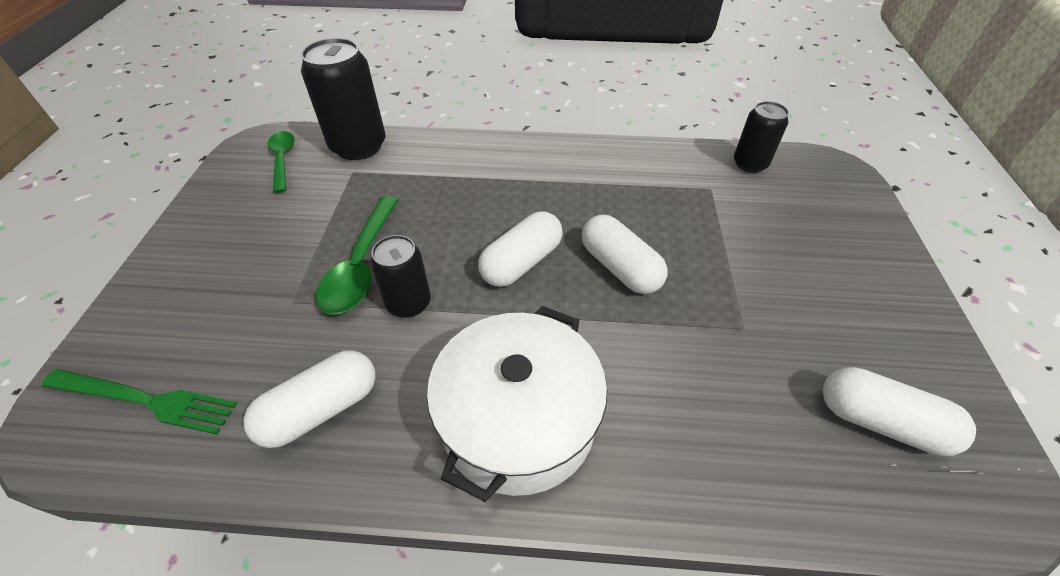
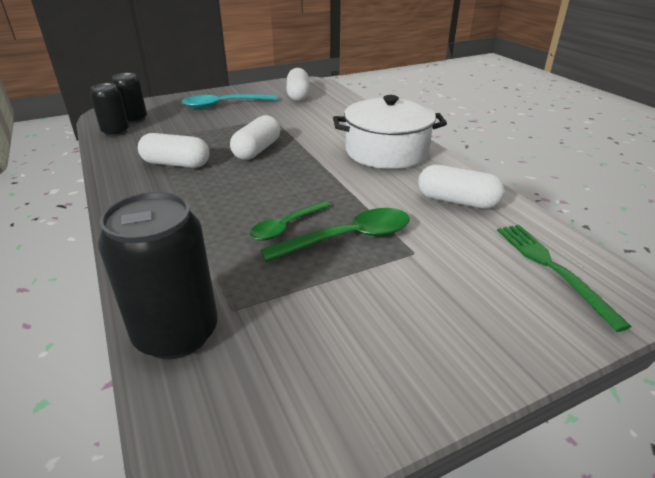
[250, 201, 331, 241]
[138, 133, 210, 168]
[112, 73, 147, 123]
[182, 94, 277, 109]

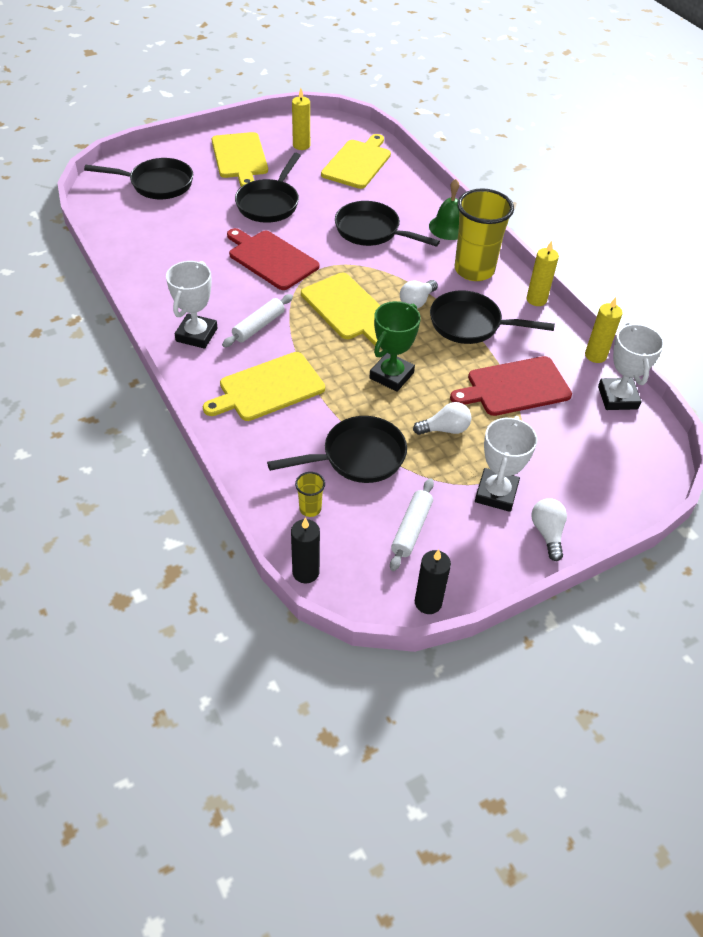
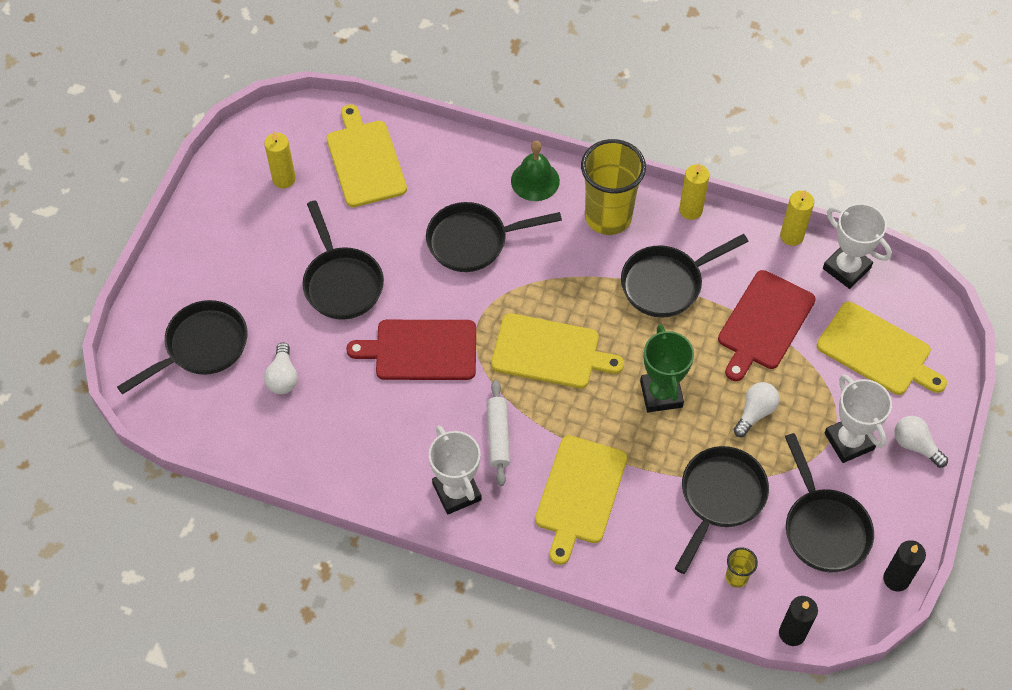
[817, 302, 947, 395]
[264, 342, 298, 394]
[785, 433, 874, 572]

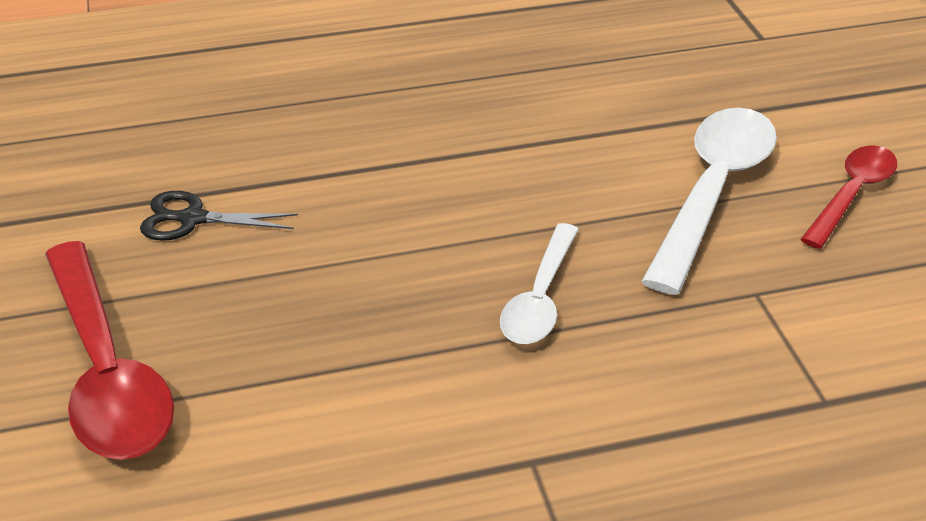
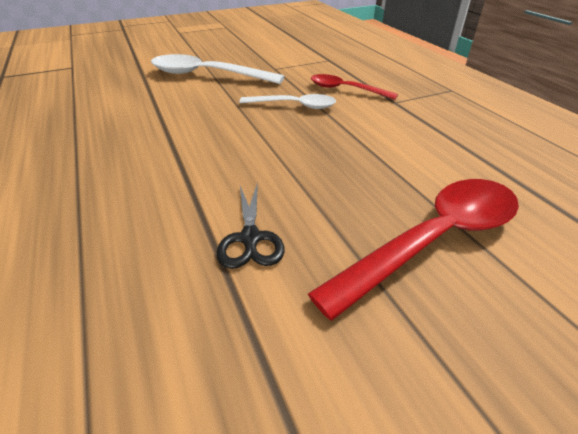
[311, 74, 398, 100]

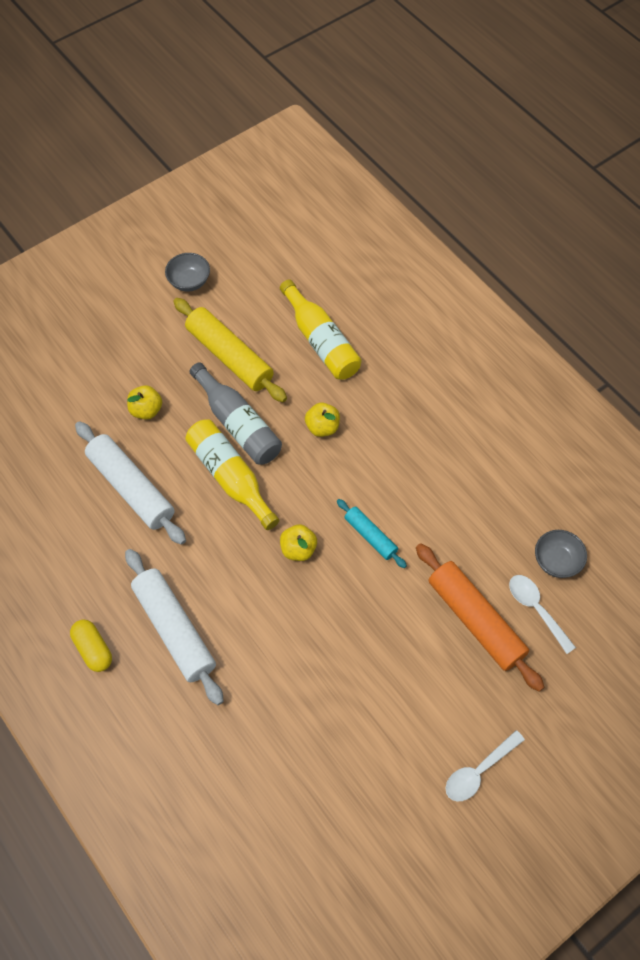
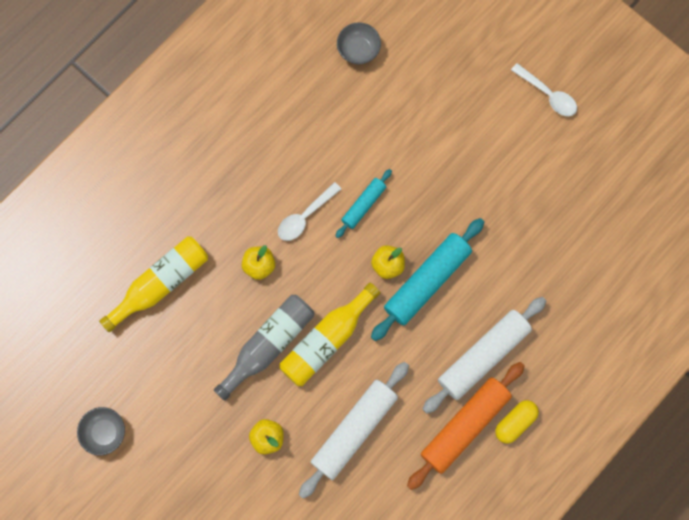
[173, 298, 287, 402] (first image)
[407, 362, 525, 490]
[278, 182, 341, 241]
[371, 218, 484, 341]

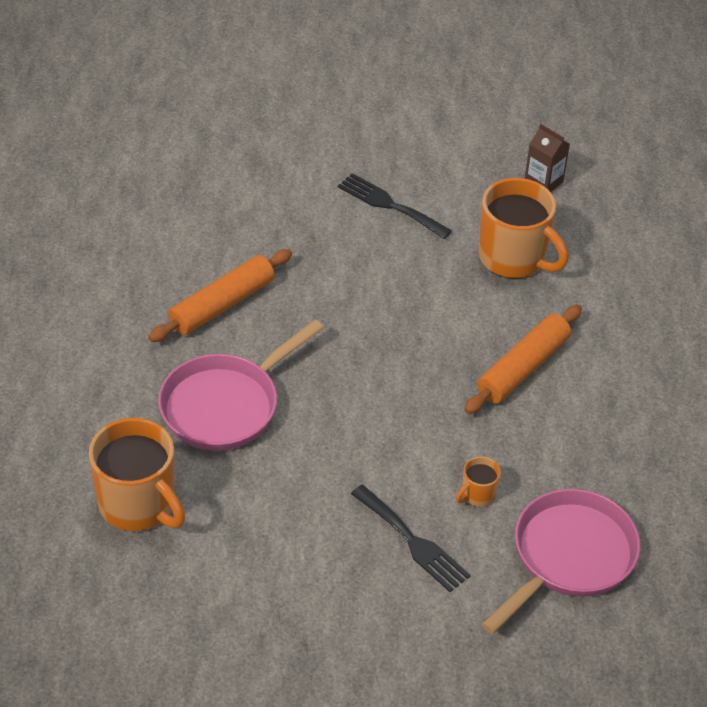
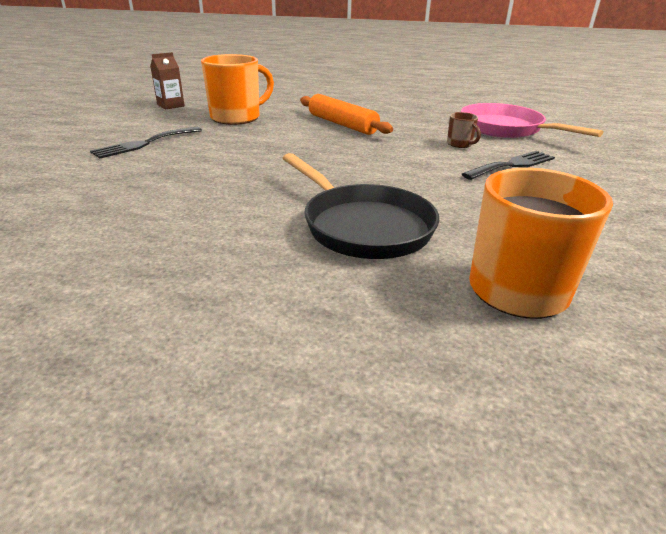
[148, 249, 292, 342] (first image)
[283, 153, 439, 259]
[447, 112, 481, 148]

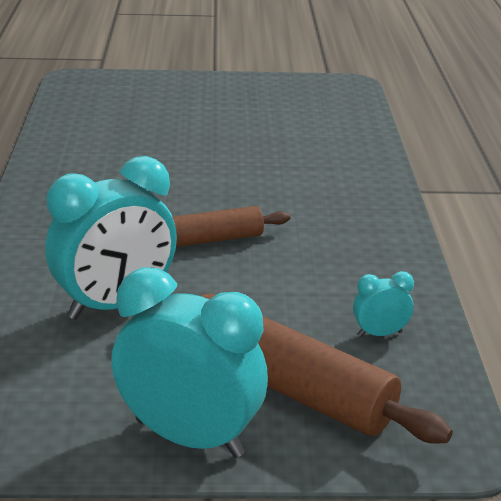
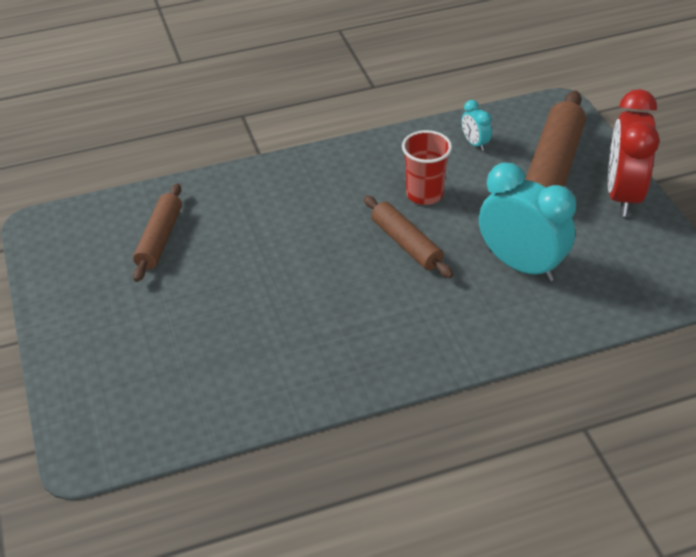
[608, 89, 659, 217]
[402, 130, 452, 205]
[133, 183, 182, 282]

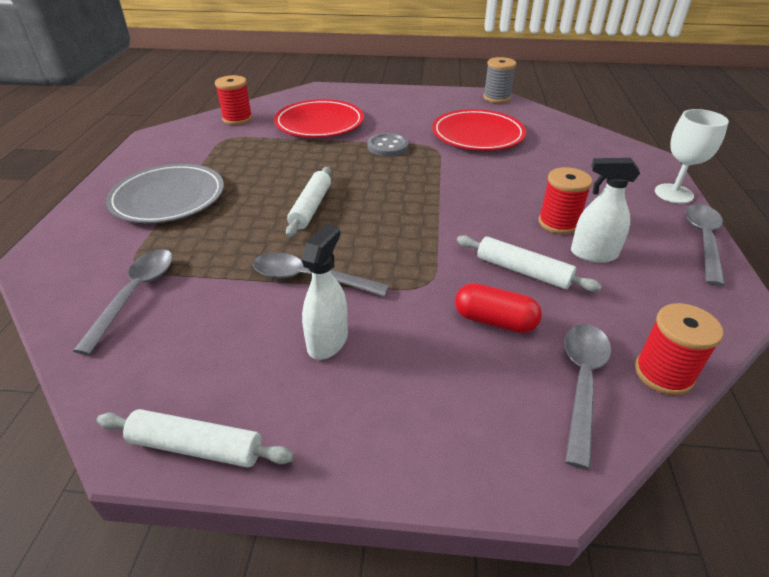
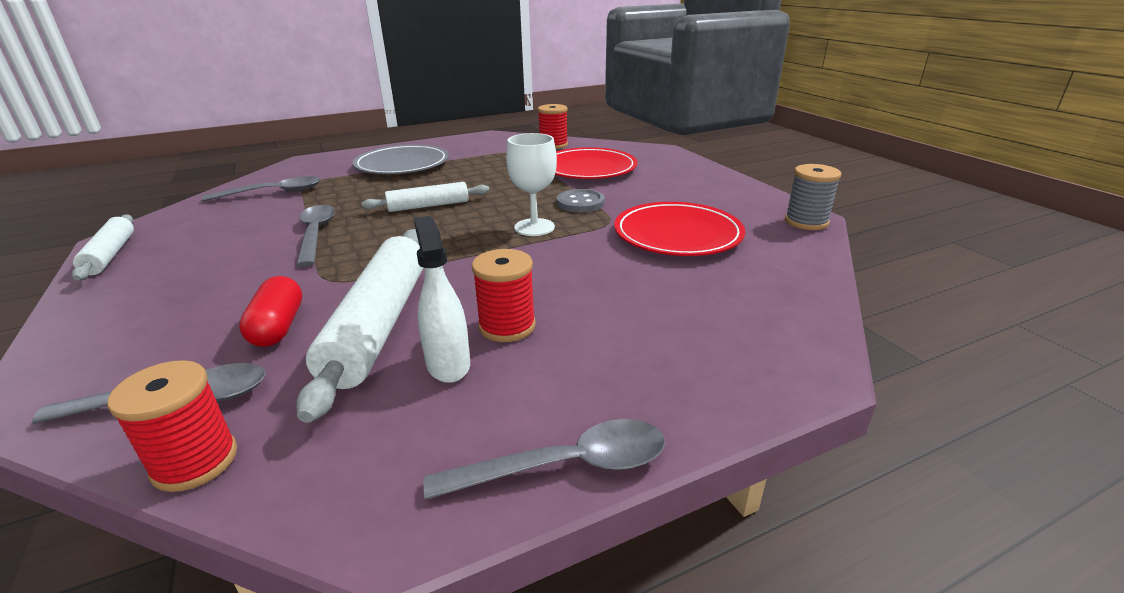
[506, 133, 557, 236]
[301, 224, 348, 360] (first image)
[296, 229, 423, 423]

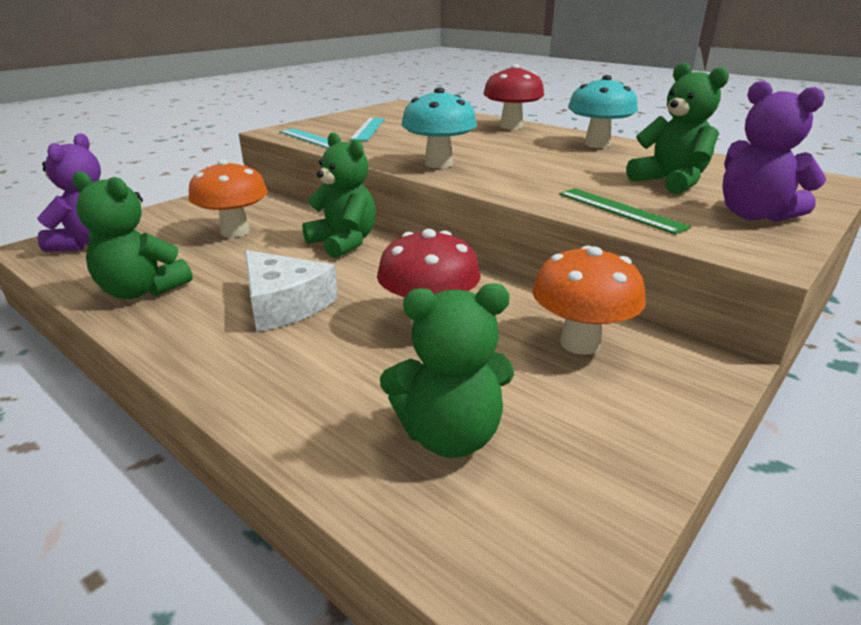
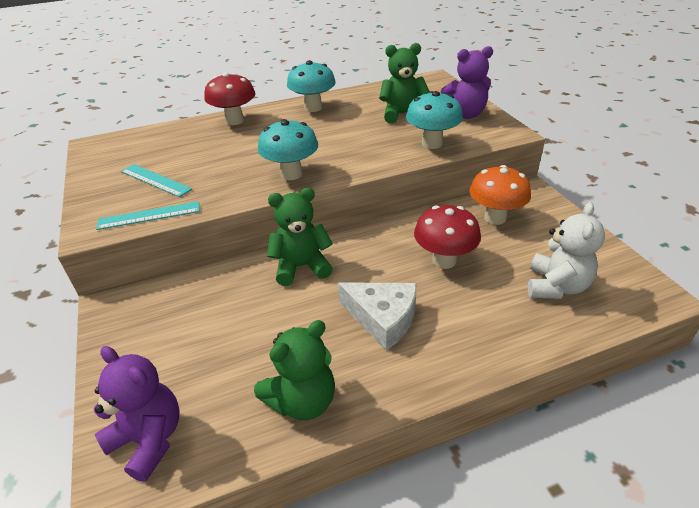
[188, 159, 268, 238] (first image)
[406, 91, 463, 149]
[338, 282, 417, 350]
[528, 202, 605, 299]

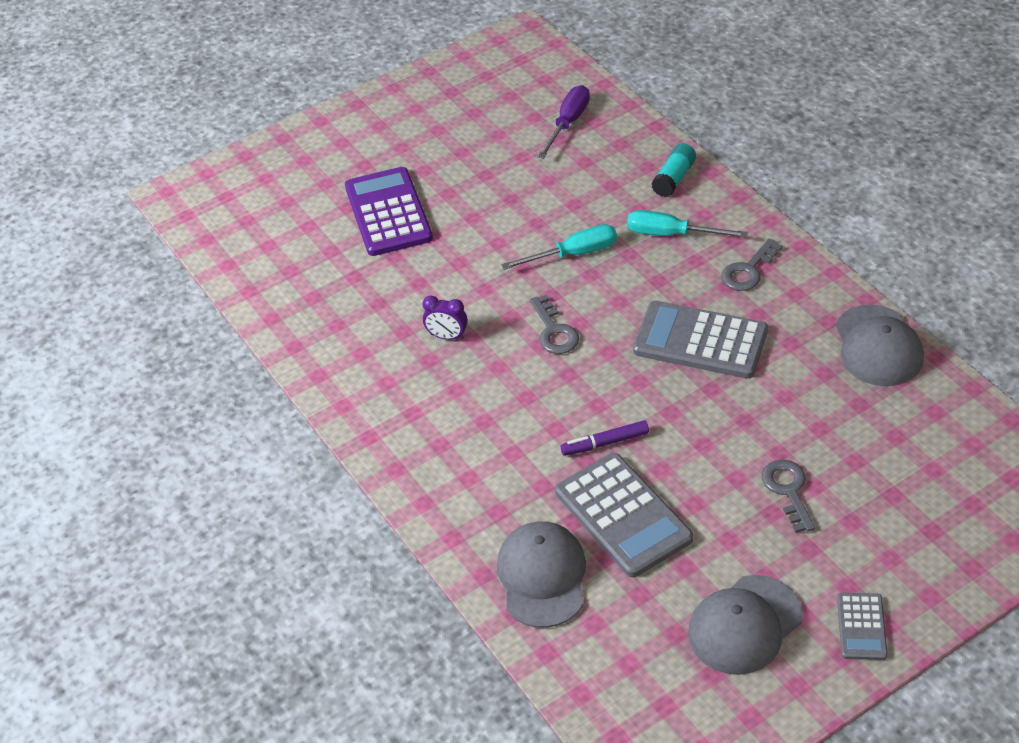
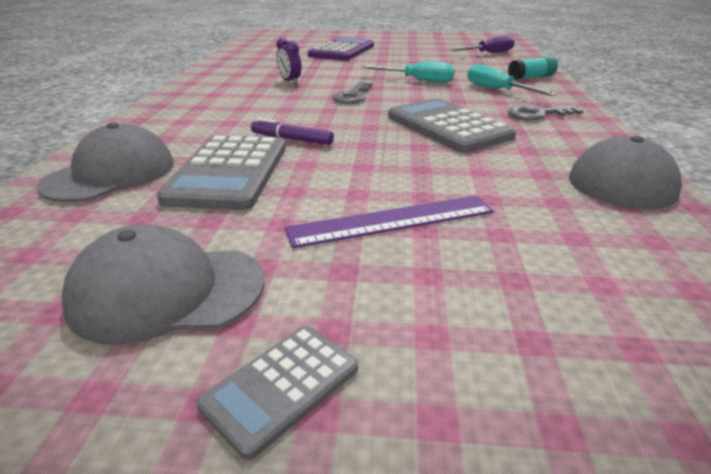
[285, 195, 494, 248]

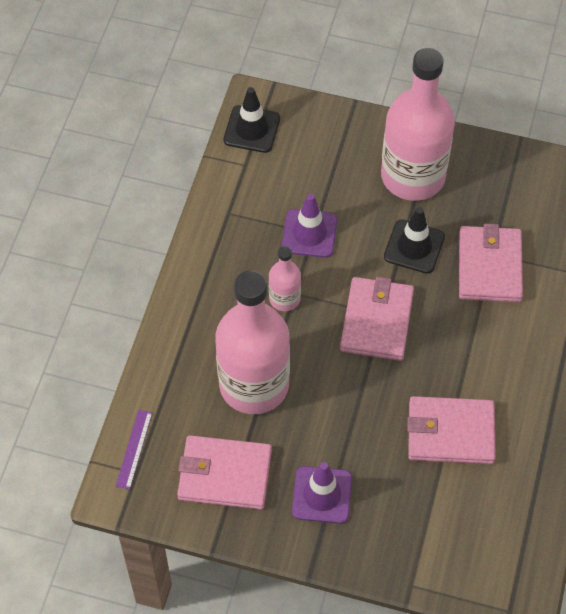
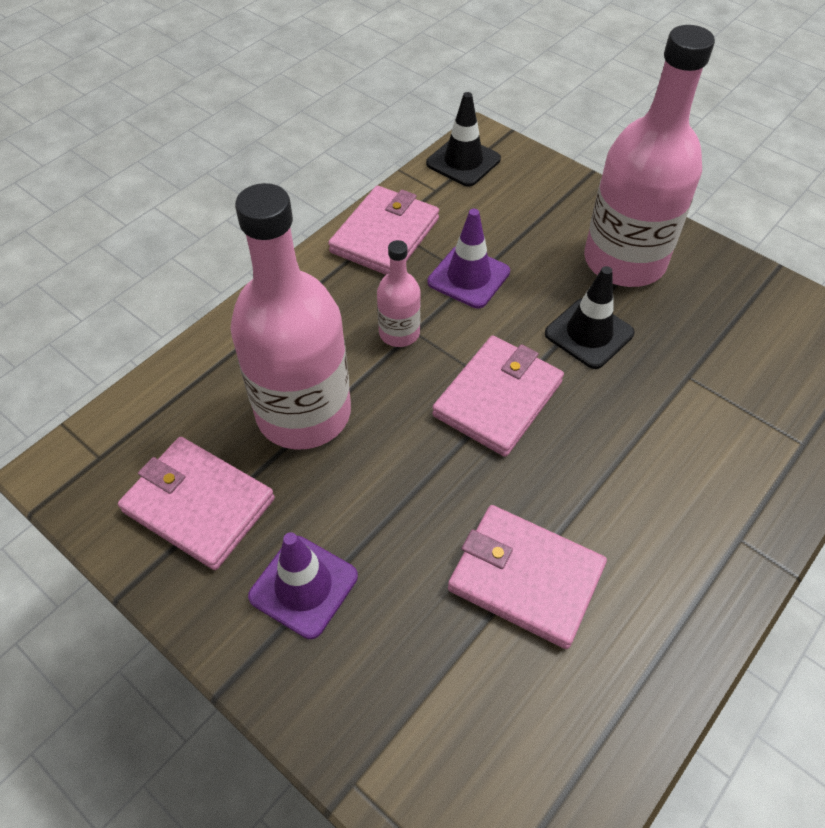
[328, 186, 439, 275]
[116, 410, 152, 489] (first image)

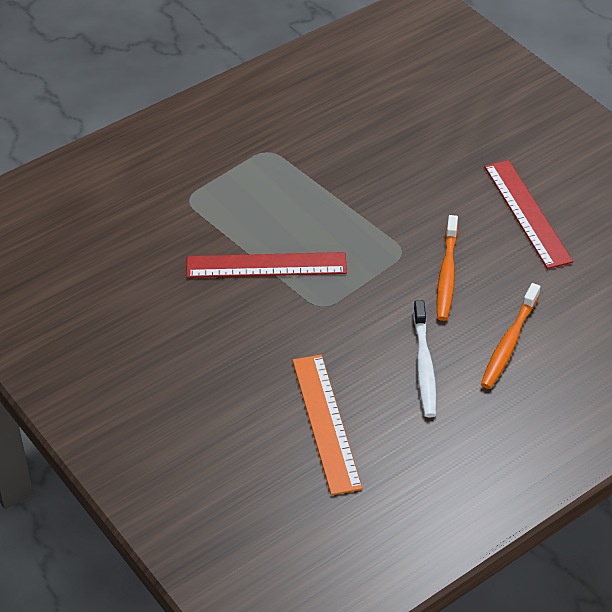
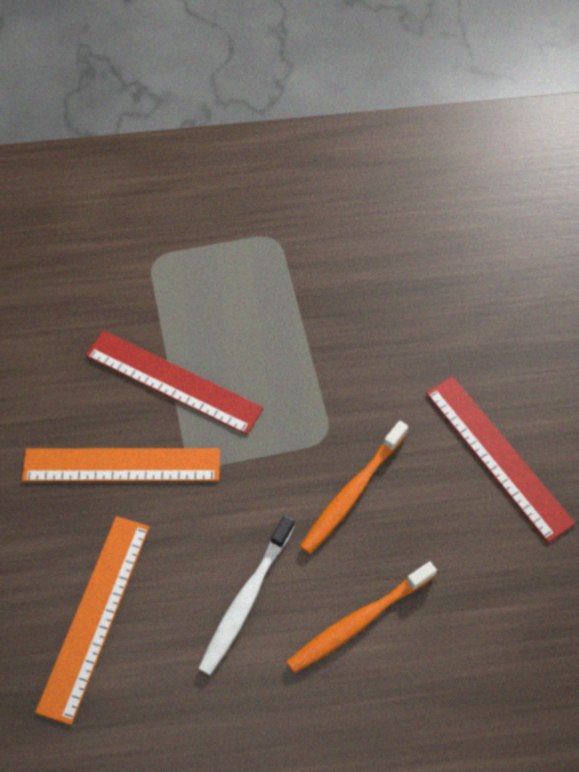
[426, 376, 576, 543]
[22, 448, 220, 482]

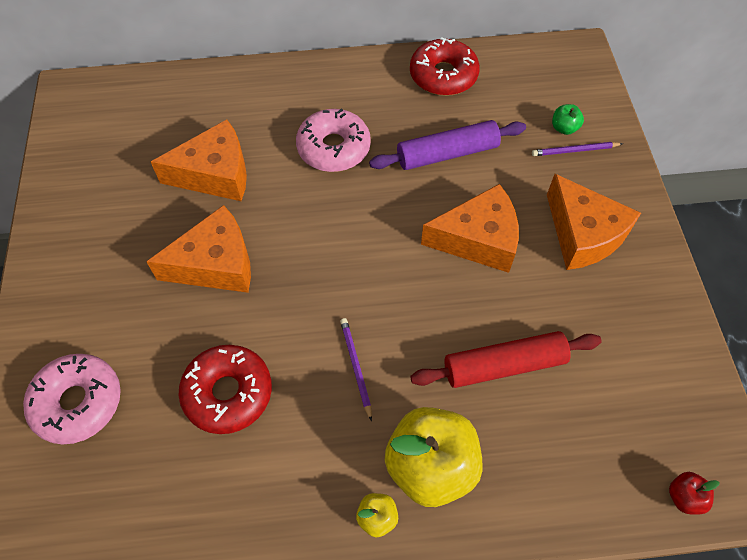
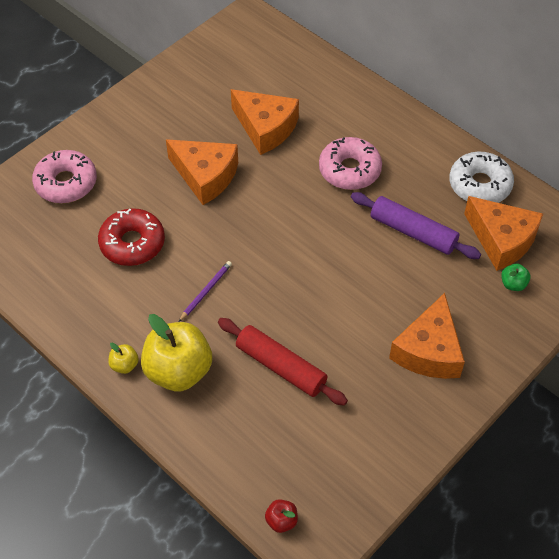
[449, 152, 514, 203]
[532, 142, 623, 156] (first image)
[464, 196, 543, 271]

